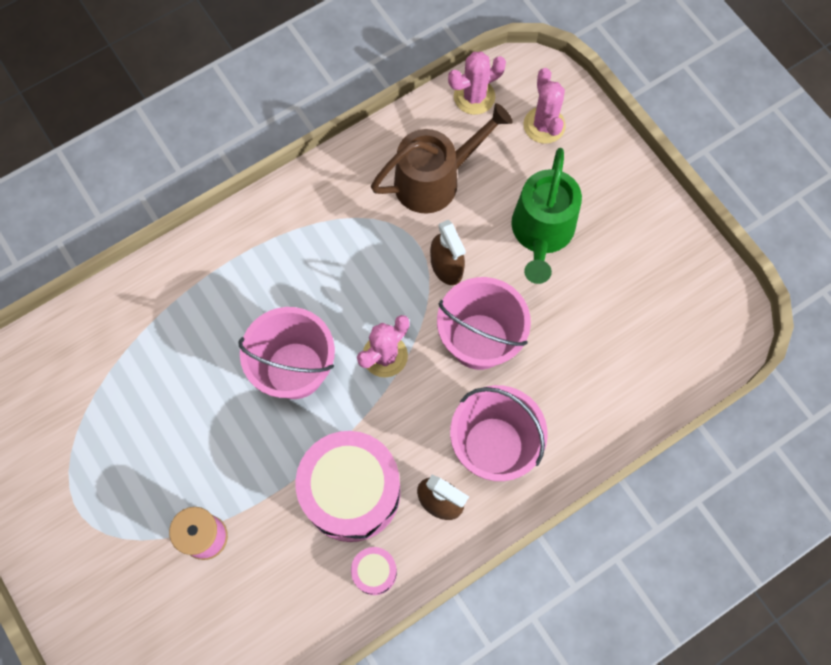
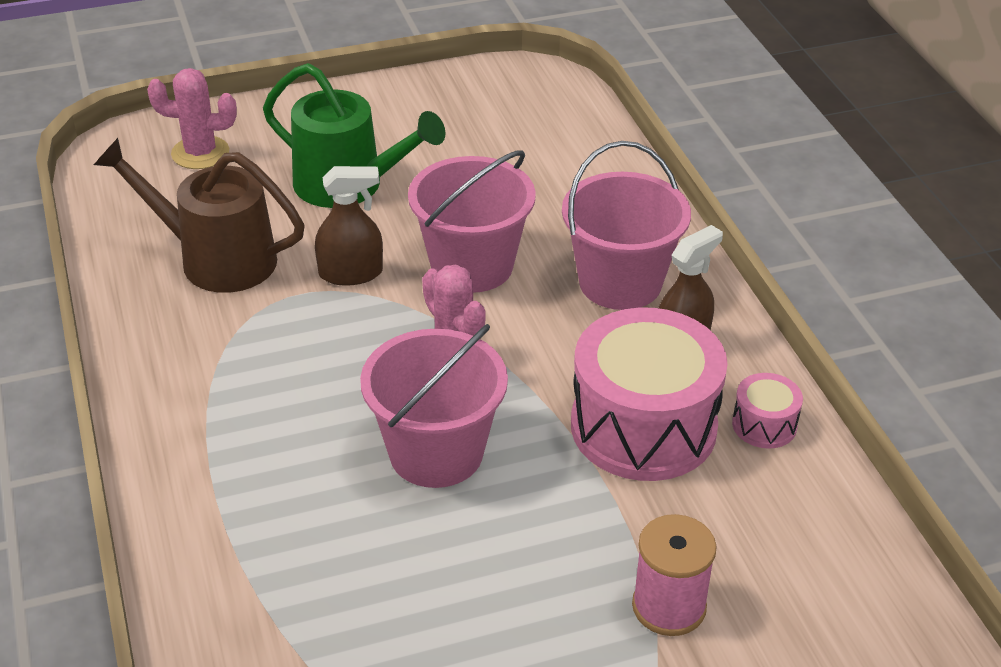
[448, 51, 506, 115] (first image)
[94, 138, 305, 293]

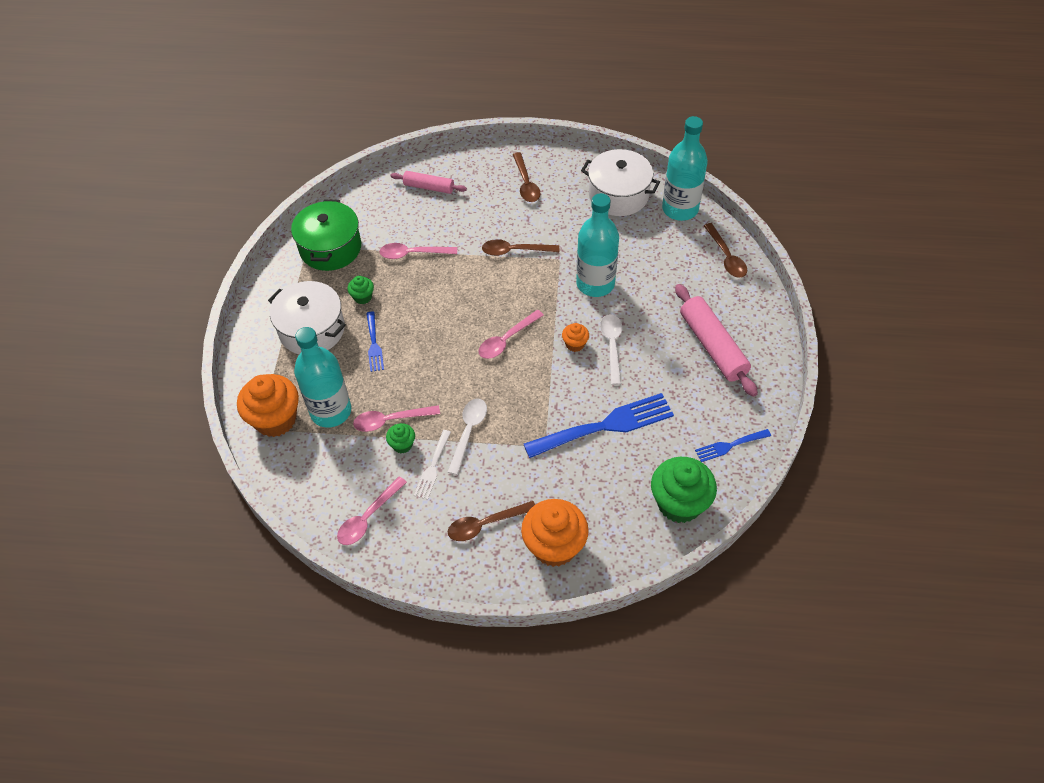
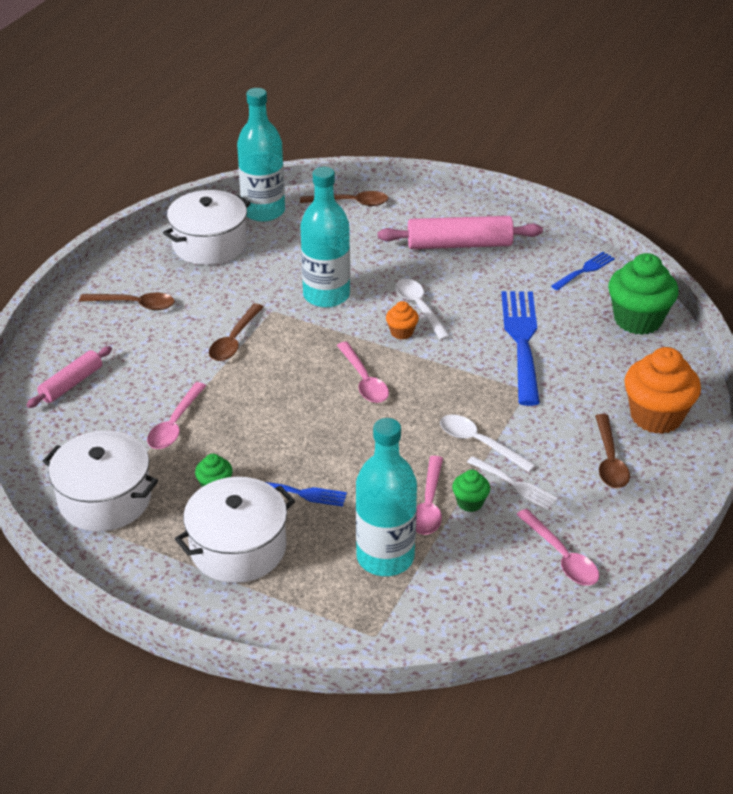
[43, 431, 158, 532]
[395, 279, 451, 340]
[237, 374, 299, 437] (first image)
[551, 252, 615, 291]

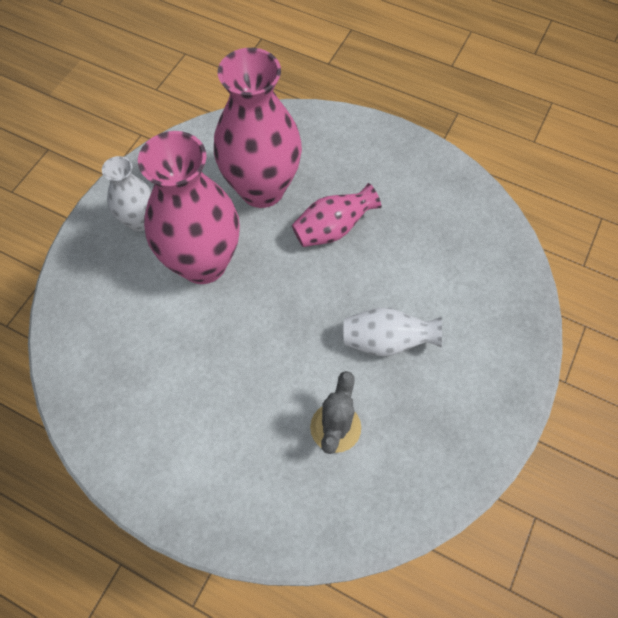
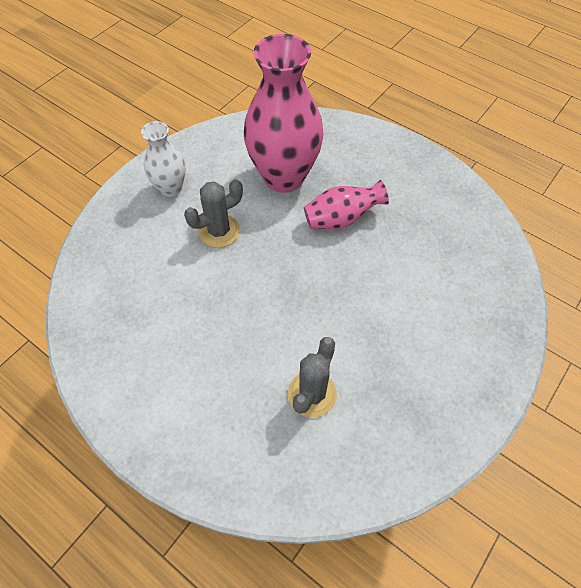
[184, 179, 243, 248]
[343, 307, 442, 356] (first image)

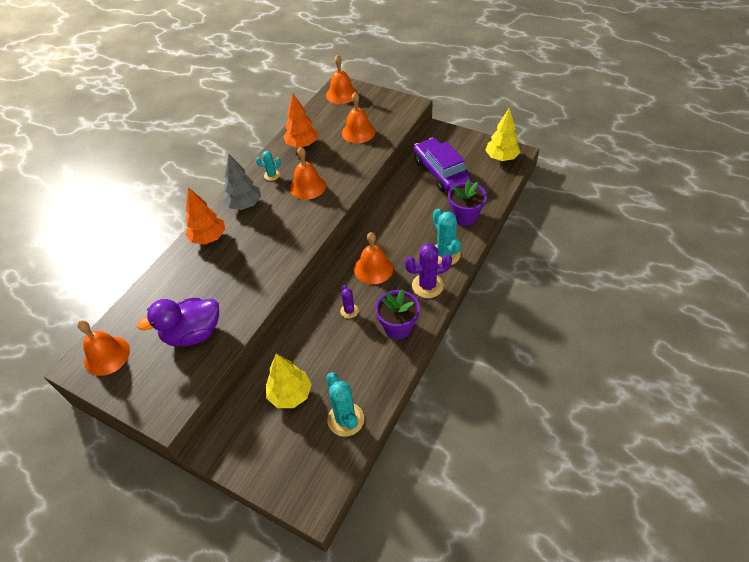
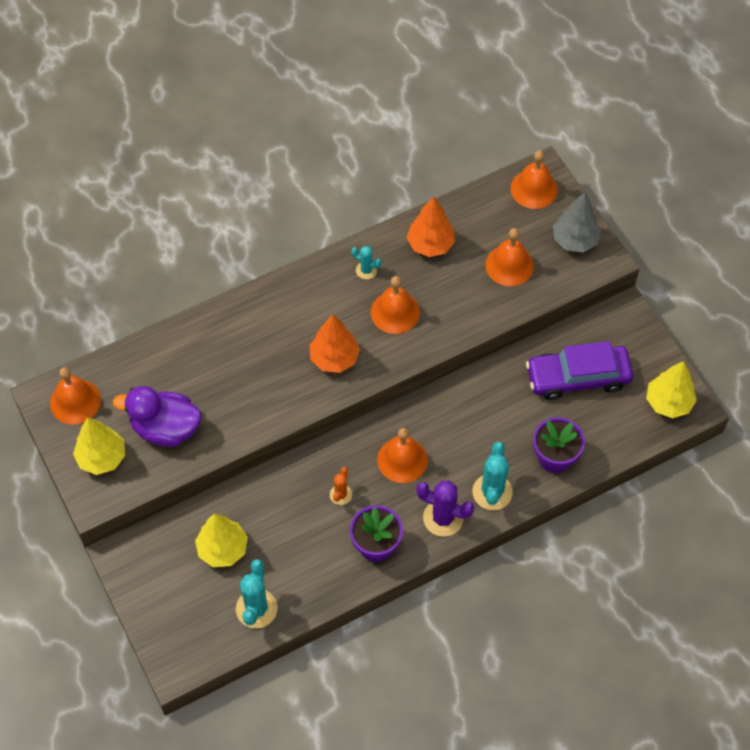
[526, 341, 633, 400]
[553, 192, 601, 253]
[310, 314, 360, 373]
[330, 467, 352, 505]
[73, 417, 125, 475]

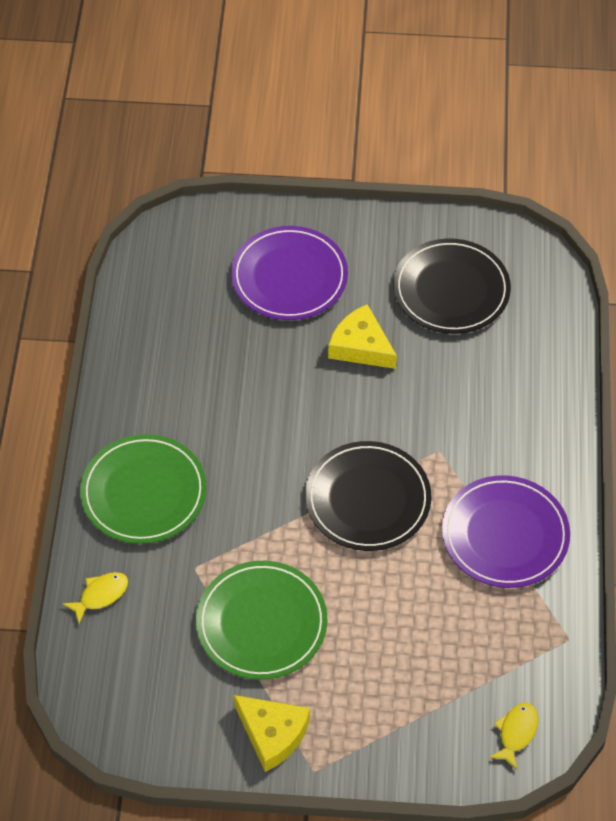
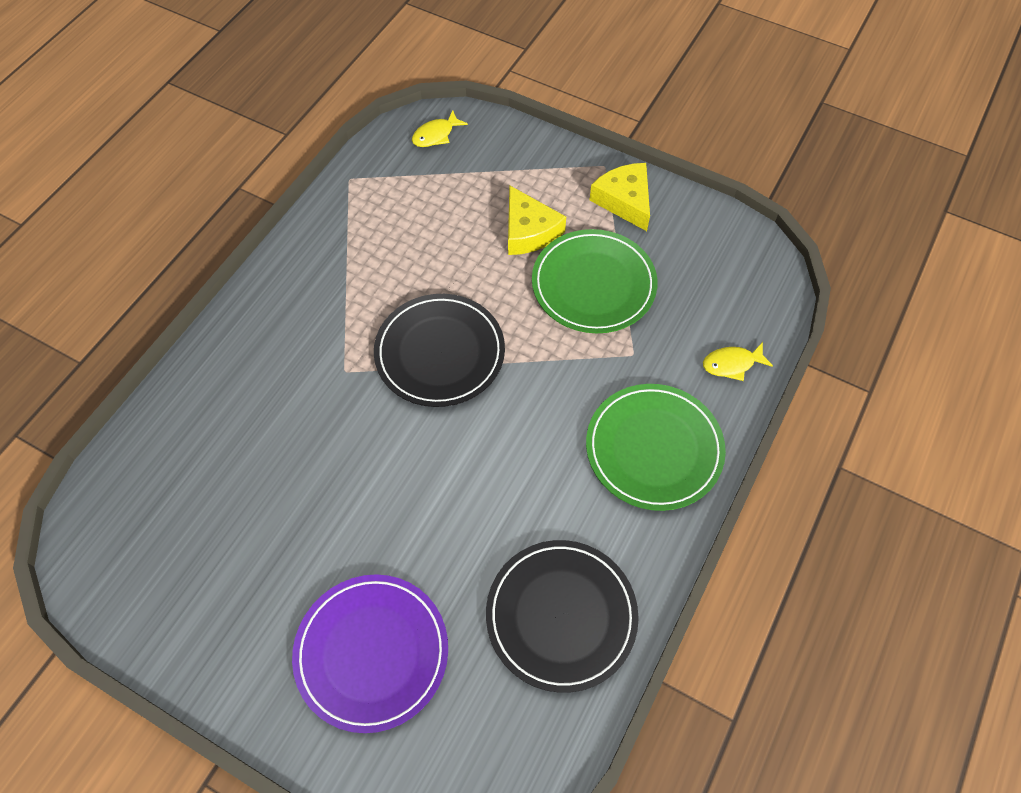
[486, 540, 639, 693]
[508, 185, 566, 255]
[442, 475, 570, 588] (first image)

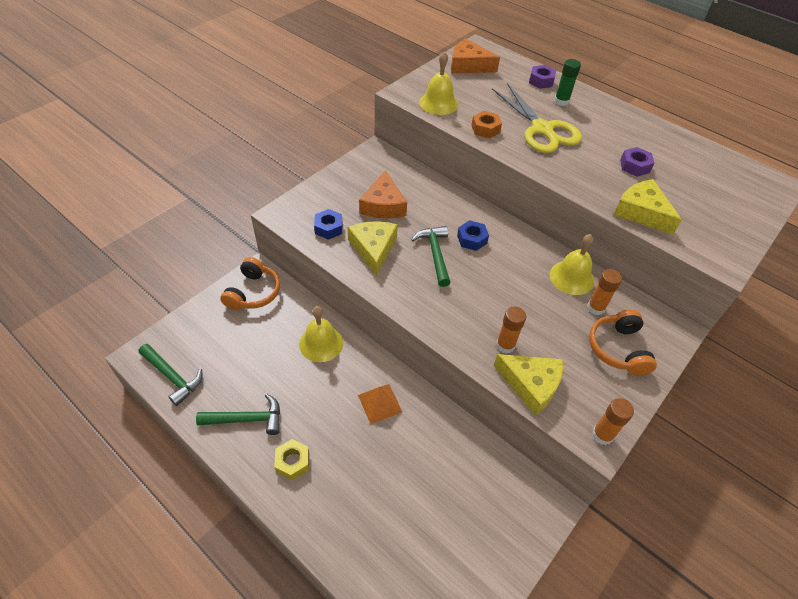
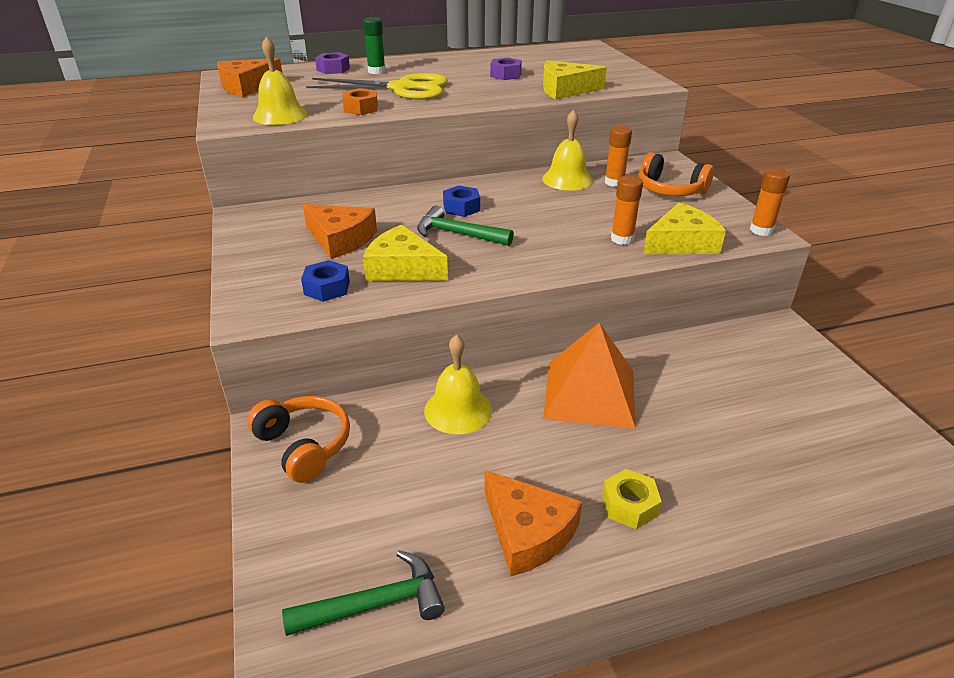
[543, 322, 636, 429]
[484, 470, 582, 576]

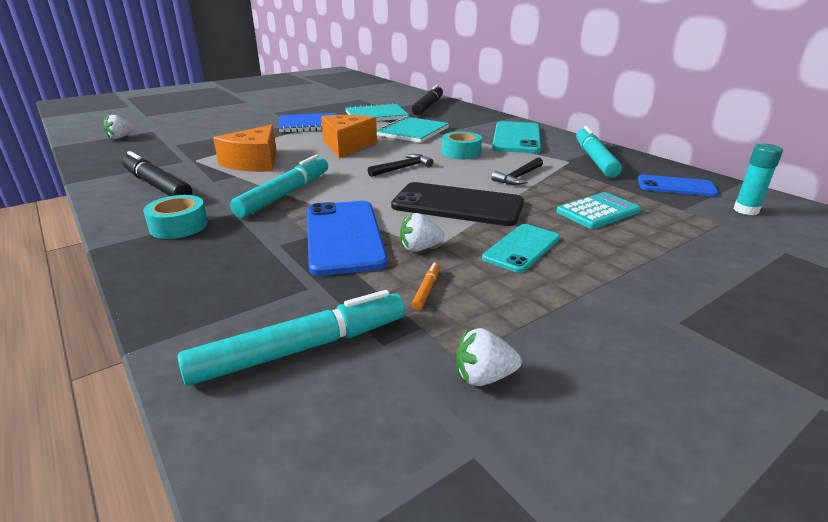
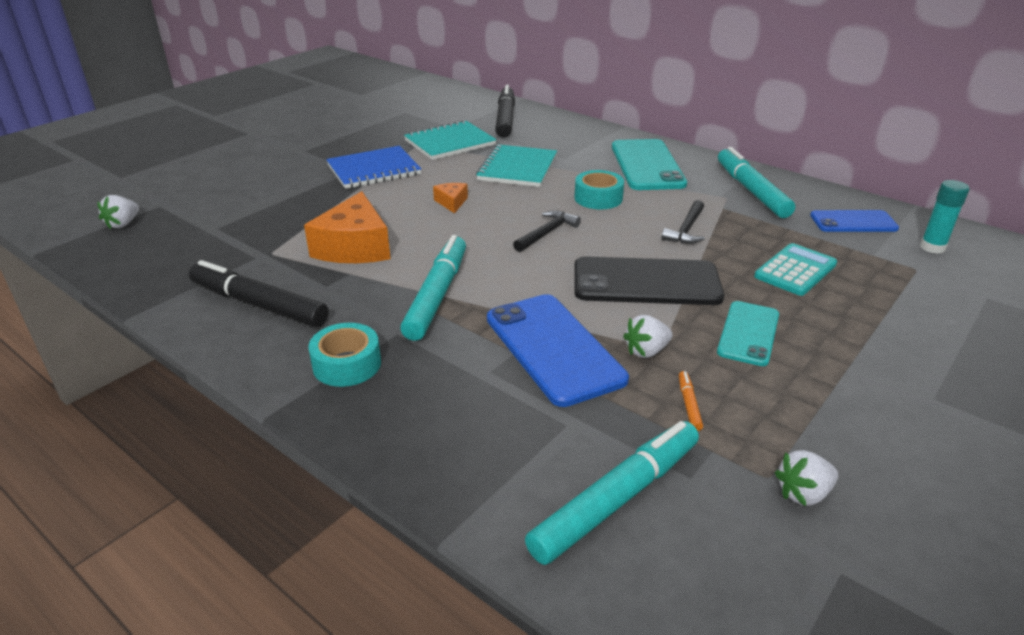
[433, 183, 468, 213]

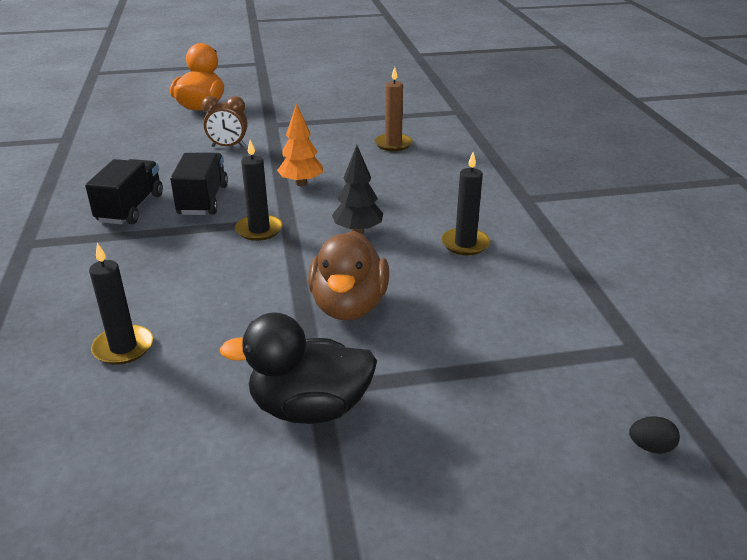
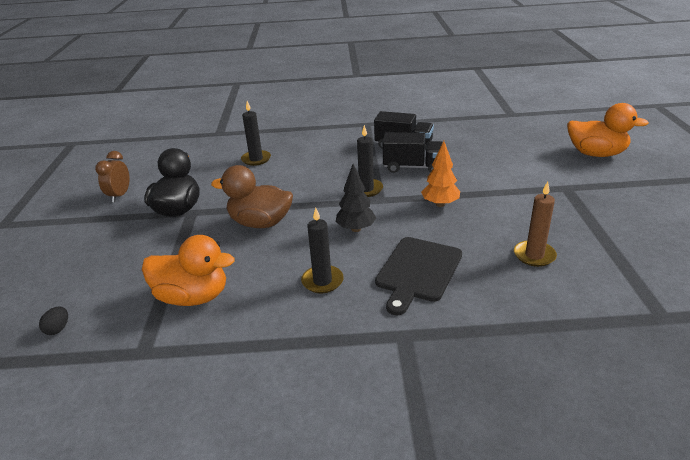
[95, 151, 130, 203]
[142, 235, 235, 306]
[375, 237, 462, 315]

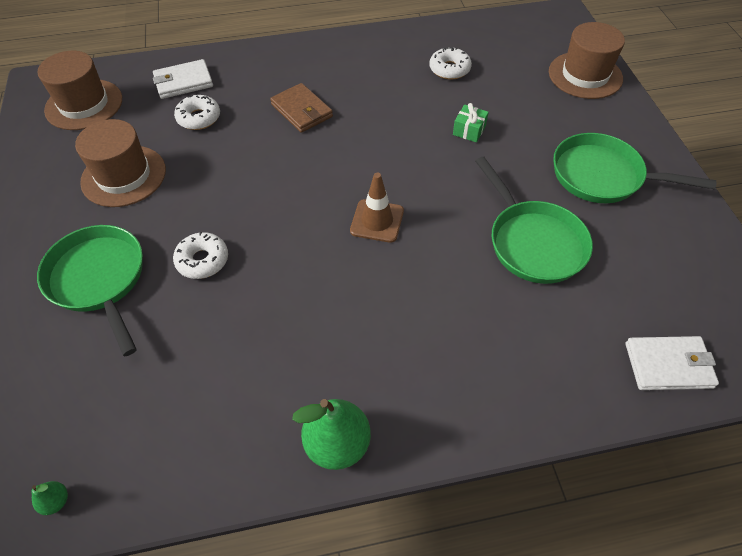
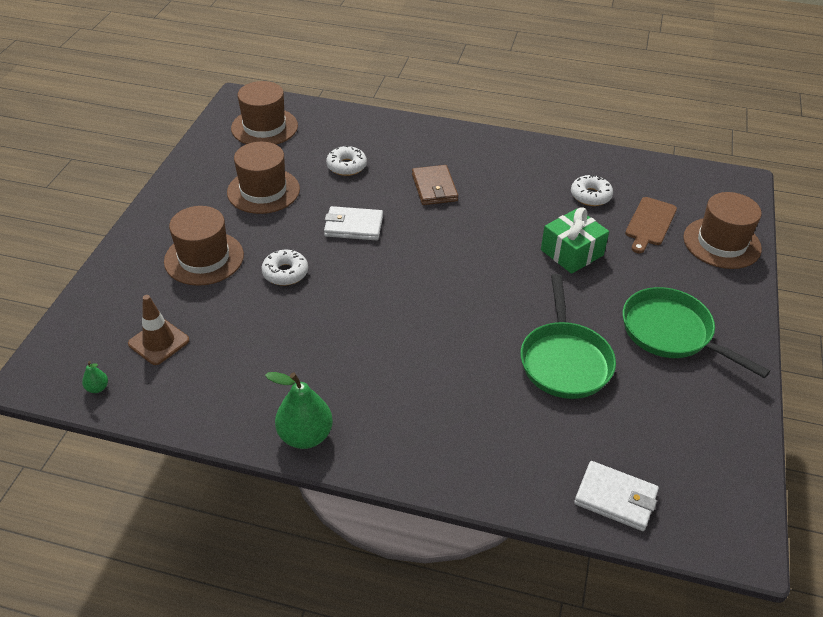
[324, 206, 383, 241]
[541, 207, 609, 274]
[128, 295, 190, 365]
[164, 206, 244, 286]
[625, 197, 677, 253]

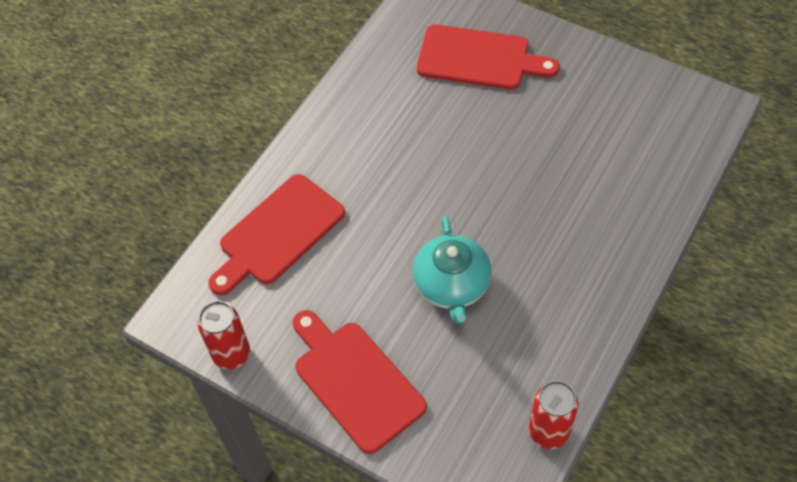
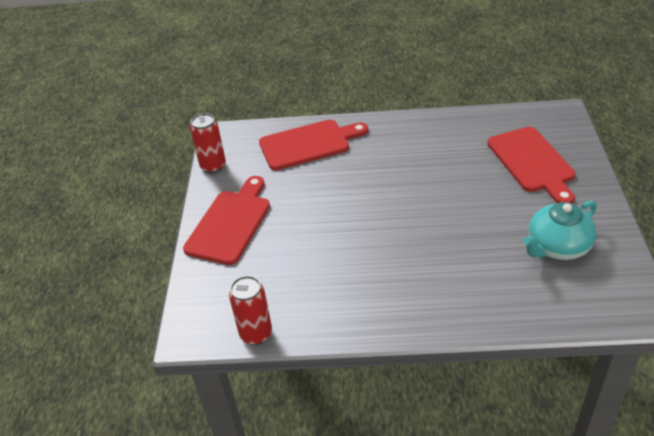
[259, 120, 368, 170]
[524, 201, 597, 260]

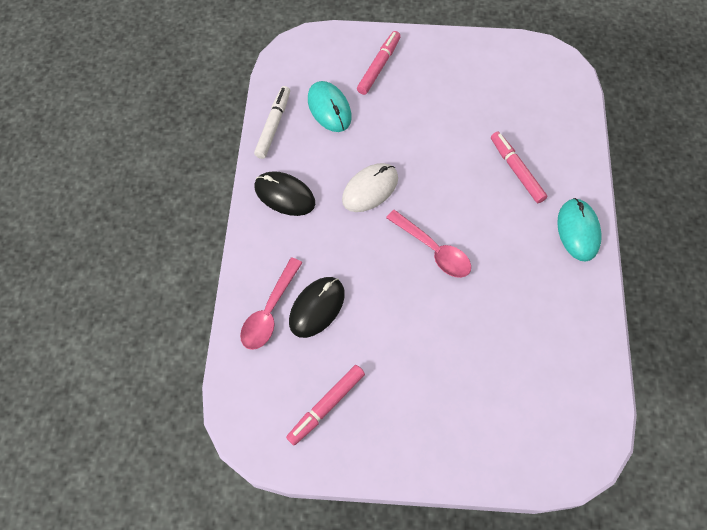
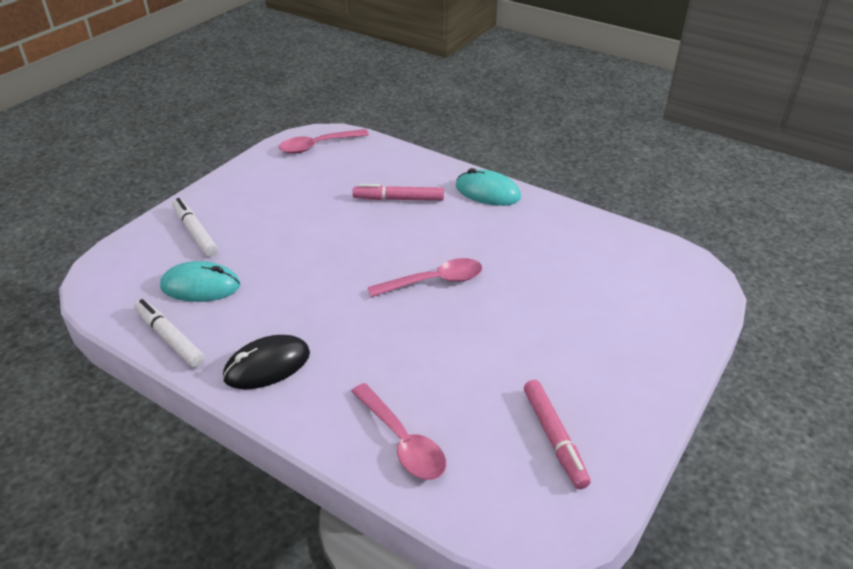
[172, 198, 218, 257]
[342, 163, 398, 212] (first image)
[289, 277, 345, 338] (first image)
[279, 129, 369, 154]

